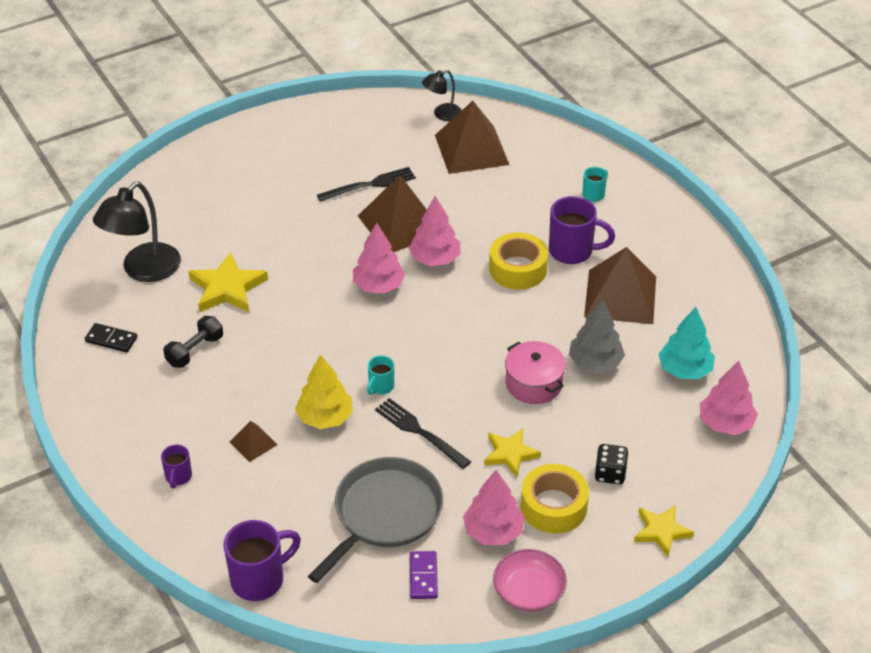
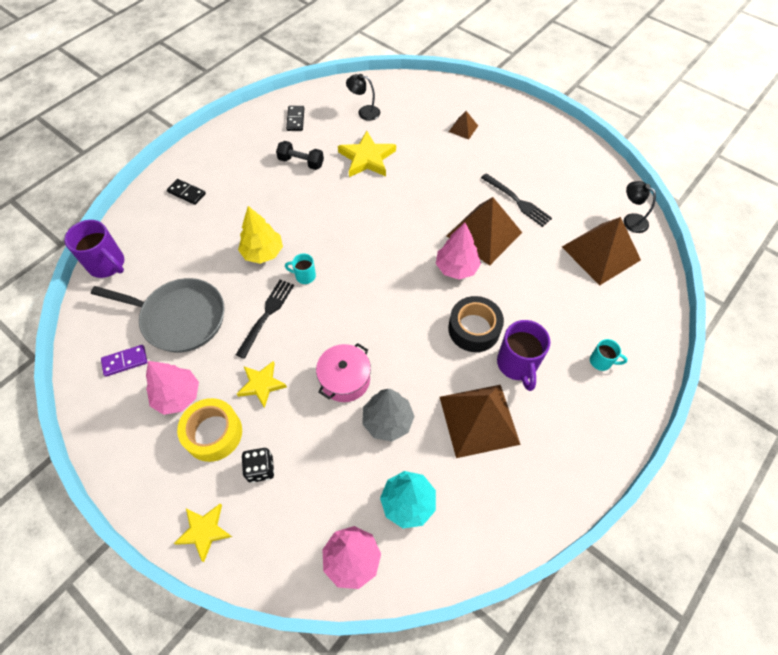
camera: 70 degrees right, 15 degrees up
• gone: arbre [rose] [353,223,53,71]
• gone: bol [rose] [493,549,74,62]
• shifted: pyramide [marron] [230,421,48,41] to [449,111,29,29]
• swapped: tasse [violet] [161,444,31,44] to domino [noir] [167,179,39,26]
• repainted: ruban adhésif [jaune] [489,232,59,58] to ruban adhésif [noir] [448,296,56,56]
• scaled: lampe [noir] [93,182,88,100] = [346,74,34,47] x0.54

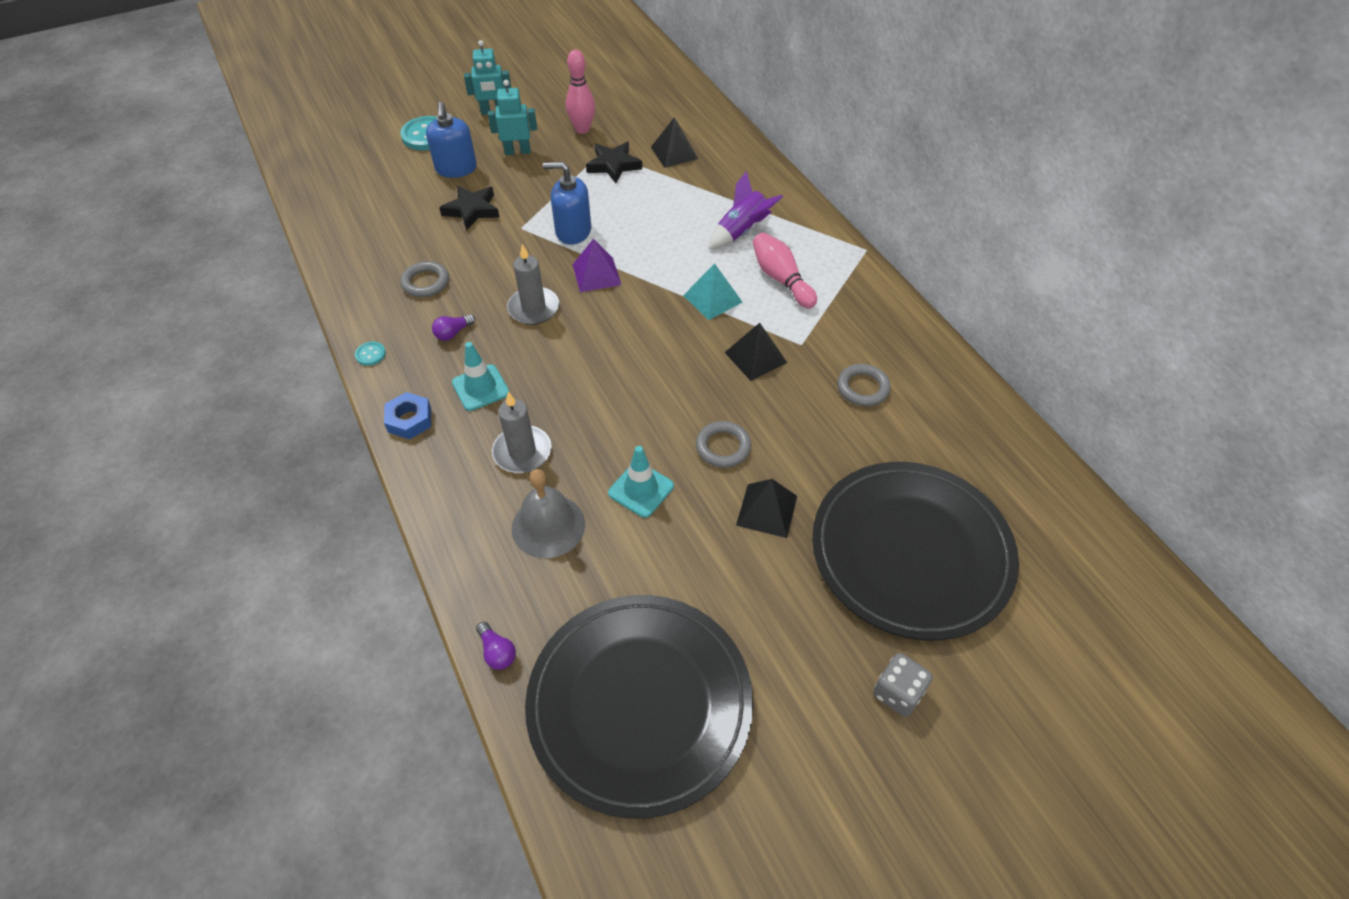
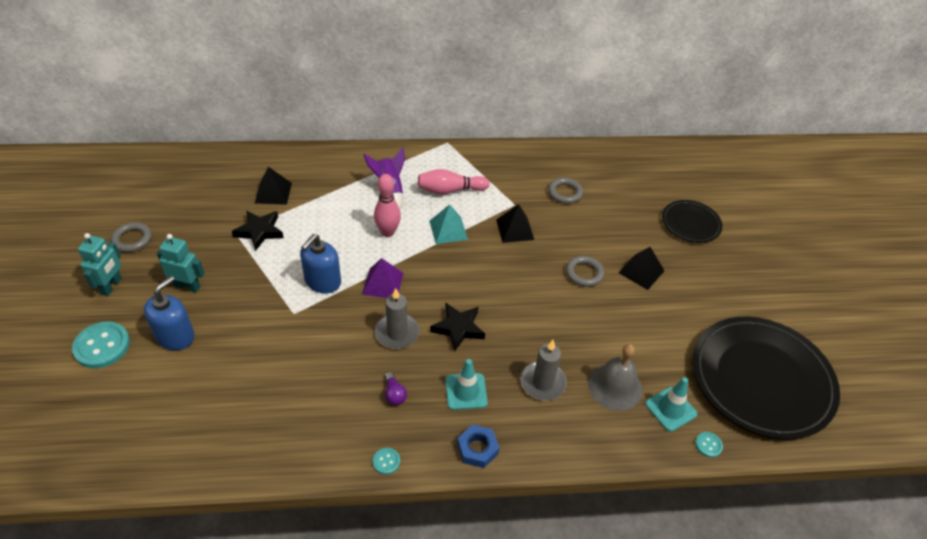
camera: 70 degrees left, 5 degrees down
• gone: dé [gris] [873,653,60,64]
• shifted: anneau [gris] [401,261,48,36] to [111,222,41,30]
• shifted: étoile [noir] [439,186,60,44] to [430,302,55,50]
• shifted: quille [rose] [566,50,29,84] to [374,174,27,63]
• shifted: cône de chantier [turquoise] [608,446,66,72] to [645,377,52,55]
• swapped: ampoule [violet] [476,622,40,48] to bouton [turquoise] [695,432,28,25]
• rotated: distributeur de savon [bleu] [426,102,51,76] = [144,276,51,74] 75 degrees counterclockwise
• rotated: robot [turquoise] [488,80,49,75] = [157,234,48,58] 90 degrees clockwise
• scaled: assiette [noir] [812,462,207,179] = [662,200,60,43] x0.50

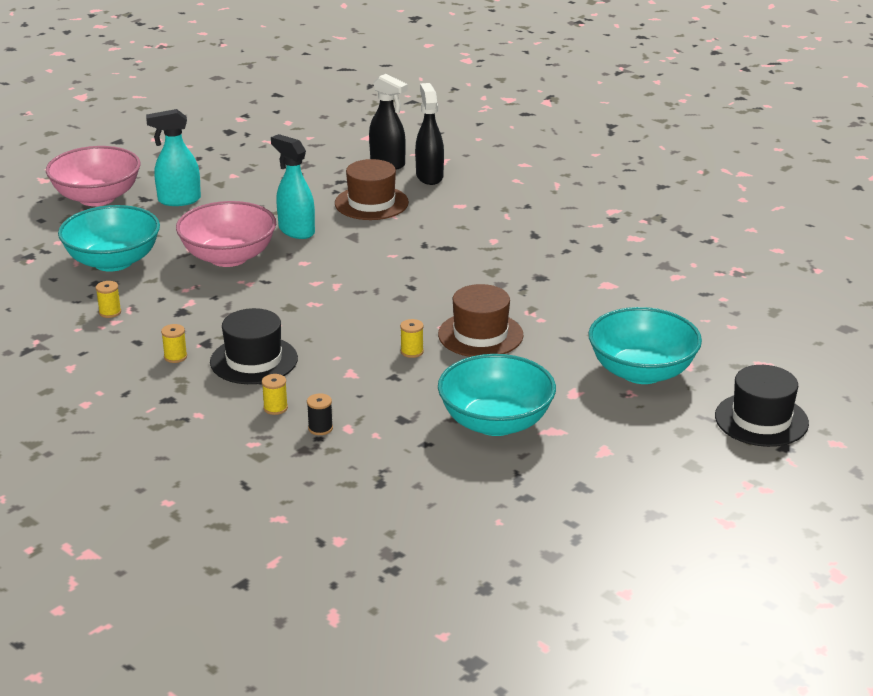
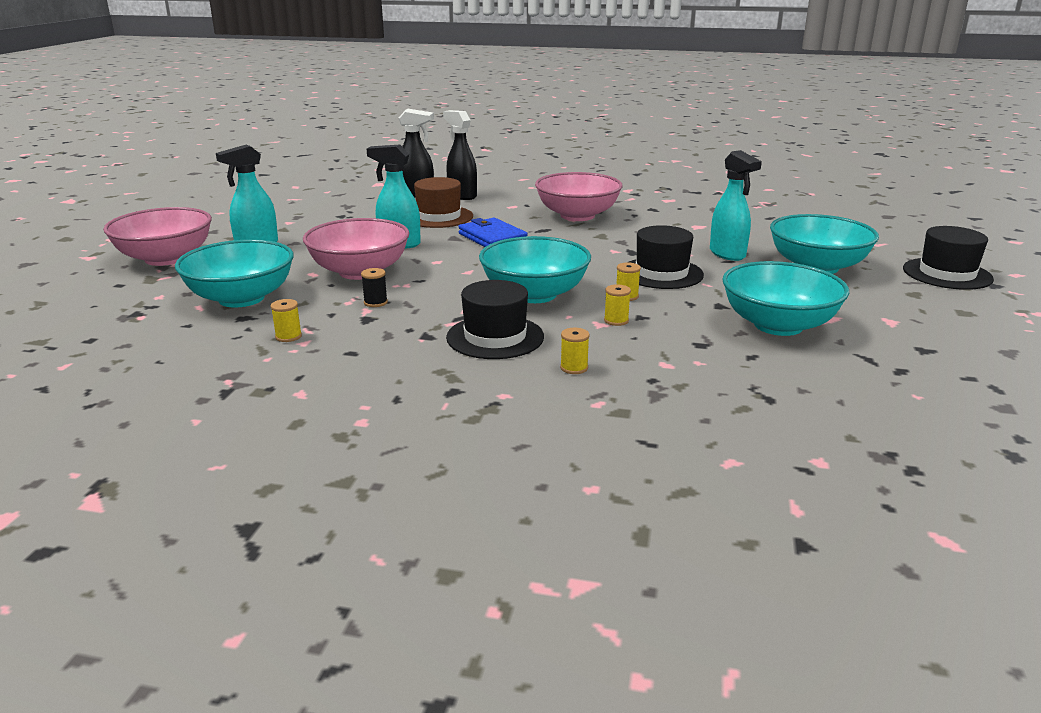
camera: 30 degrees left, 5 degrees down
• new: portefeuille [bleu] [458,218,70,29]
• new: bol [turquoise] [479,236,112,67]
• new: bol [rose] [535,172,88,49]
• new: vaporisateur [turquoise] [710,150,52,111]
• shifted: bobine [jaune] [161,324,26,39] to [604,284,27,42]
• shifted: bobine [noir] [307,393,26,42] to [361,268,27,39]
• repainted: chapeau [marron] [438,284,85,73] to chapeau [noir] [628,225,76,64]

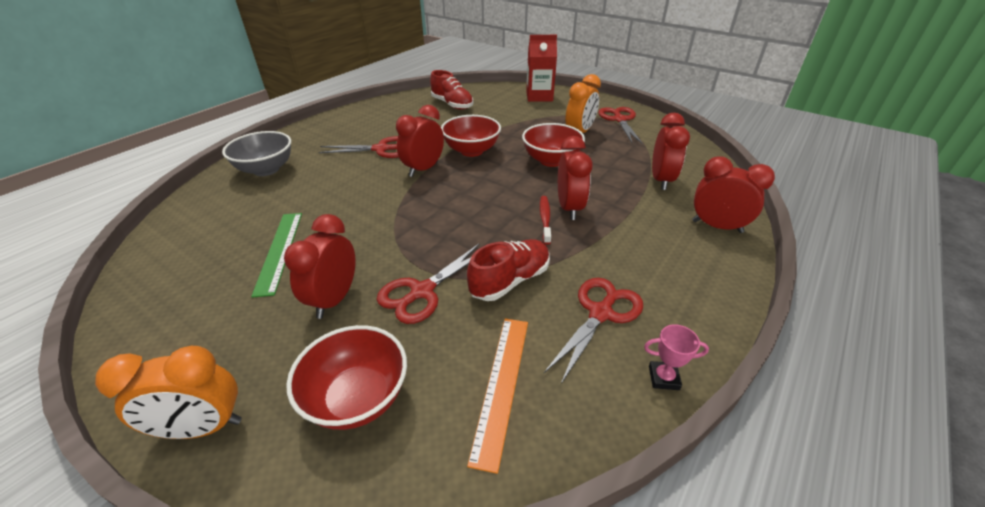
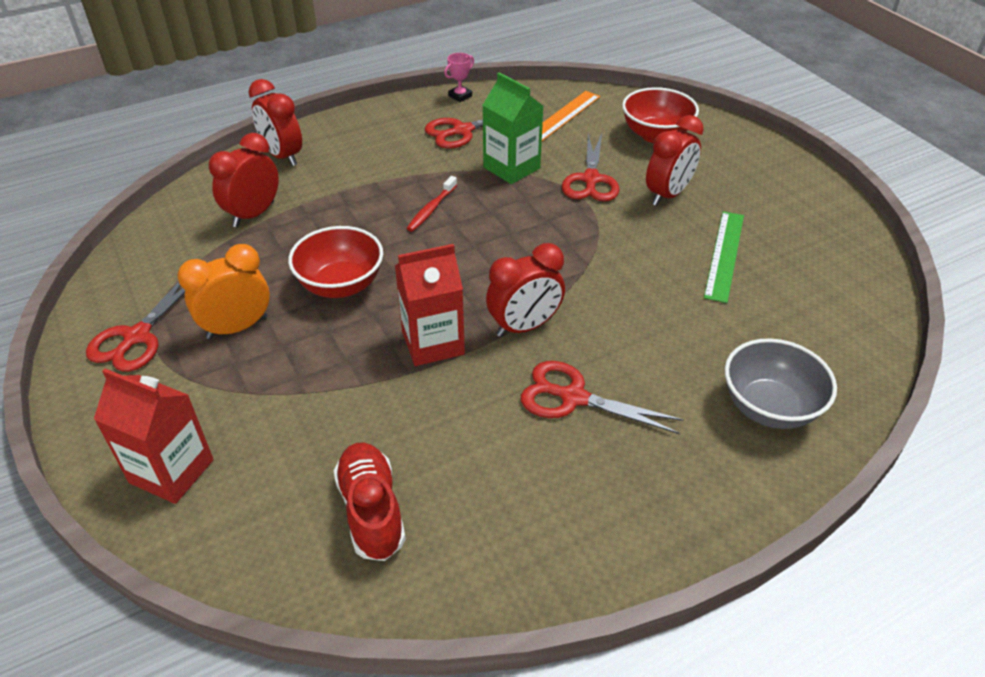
camera: 155 degrees left, 5 degrees up
• gone: réveil [orange] [95,346,147,93]
• gone: réveil [rouge] [558,136,35,84]
• swapped: bol [rouge] [441,115,60,42] to brique de lait [rouge] [395,244,70,122]
• swapped: chaussure [rouge] [467,239,83,62] to brique de lait [vert] [483,72,60,112]
• rotated: ciseaux [rouge] [376,244,103,80] = [562,134,58,67] 120 degrees clockwise
• rotated: trophée [rose] [644,324,65,66] = [444,53,30,49] 75 degrees counterclockwise

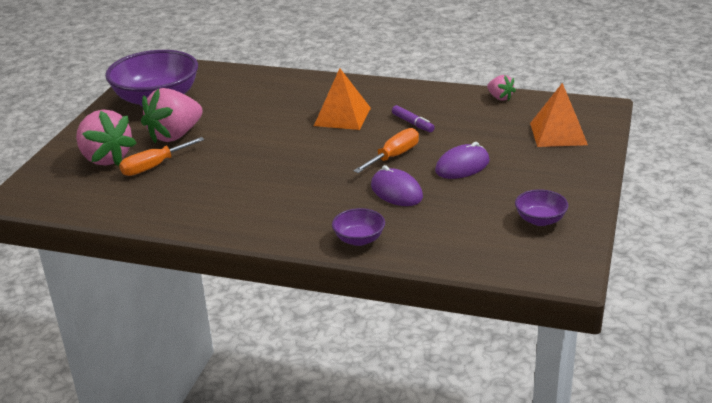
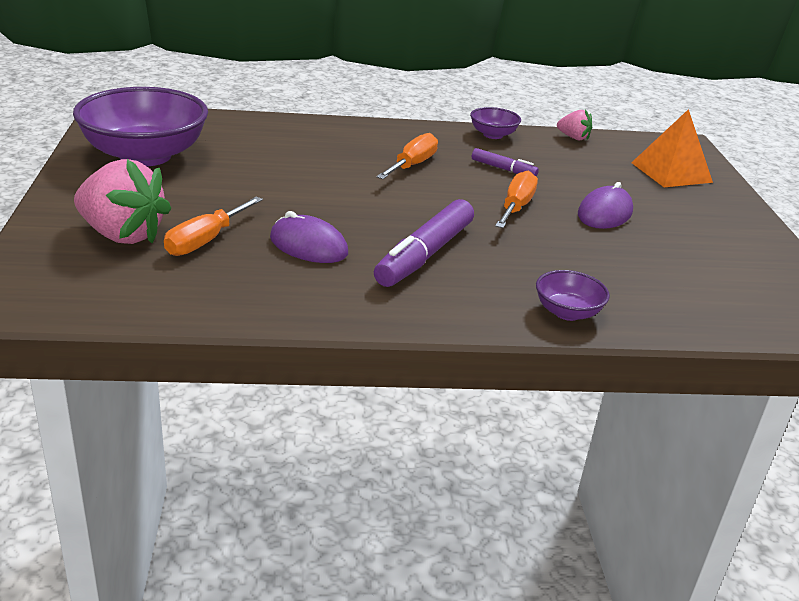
camera: 25 degrees left, 0 degrees up
• gone: fraise [rose] [141,88,62,55]
• new: feutre [violet] [374,199,100,88]
• shifted: souris [violet] [371,165,52,41] to [270,211,78,52]
• shifted: bol [violet] [515,189,53,37] to [470,107,51,32]
• swapped: pyramide [orange] [314,68,57,62] to tournevis [orange] [376,133,62,46]

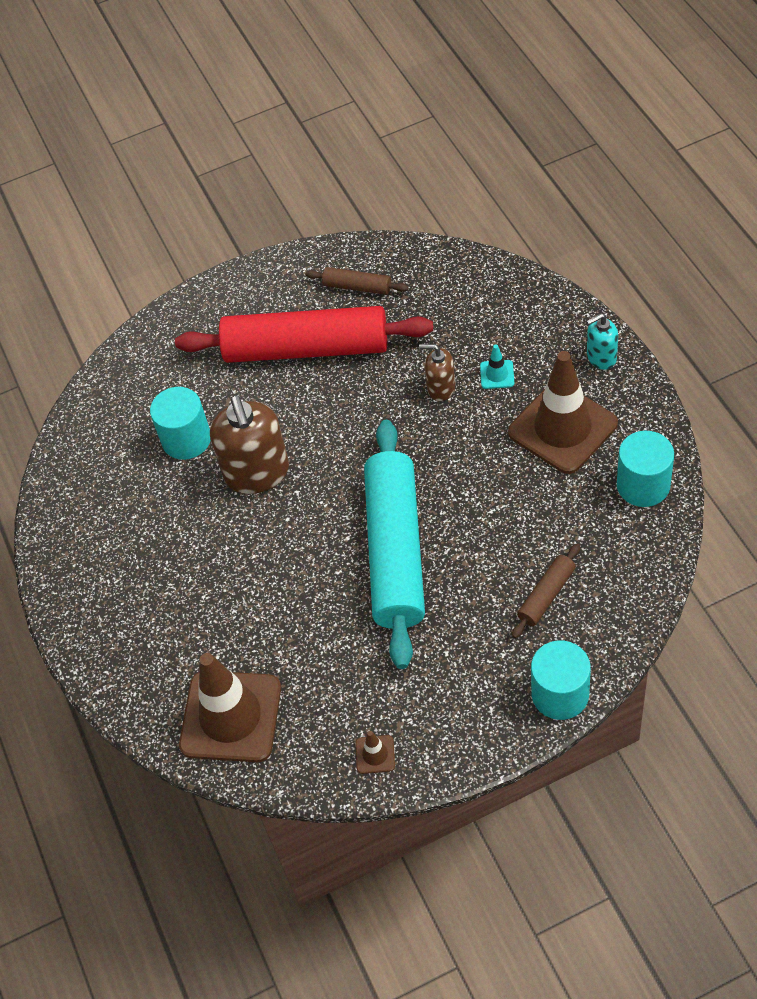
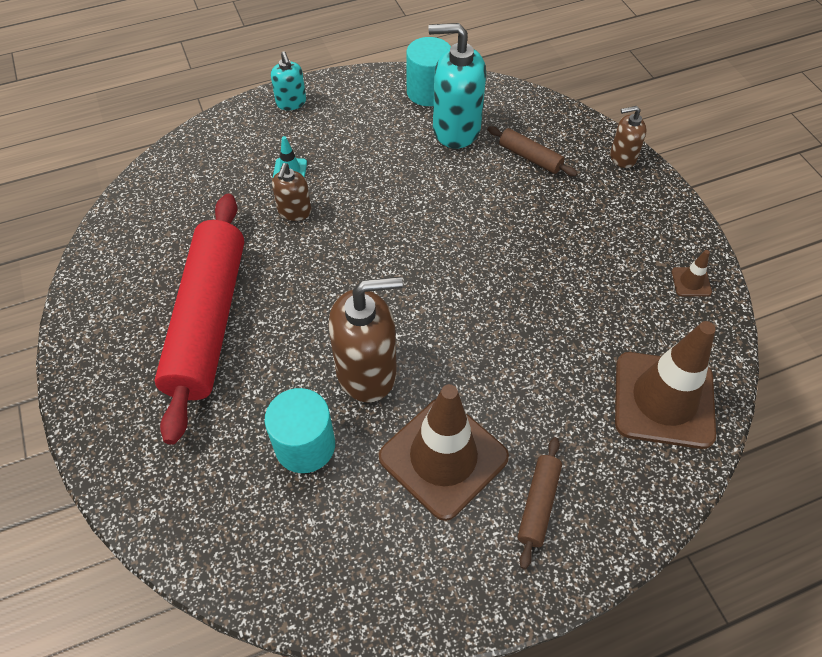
camera: 95 degrees left, 0 degrees up
• gone: rouleau à pâtisserie [turquoise] [364,420,61,249]
• new: distributeur de savon [turquoise] [428,23,58,125]
• shifted: rouleau à pâtisserie [marron] [306,267,102,28] to [518,437,44,132]
• shifted: cône de chantier [marron] [508,351,110,123] to [379,384,130,137]
• swapped: cylindre [turquoise] [531,640,60,80] to distributeur de savon [marron] [610,106,37,62]

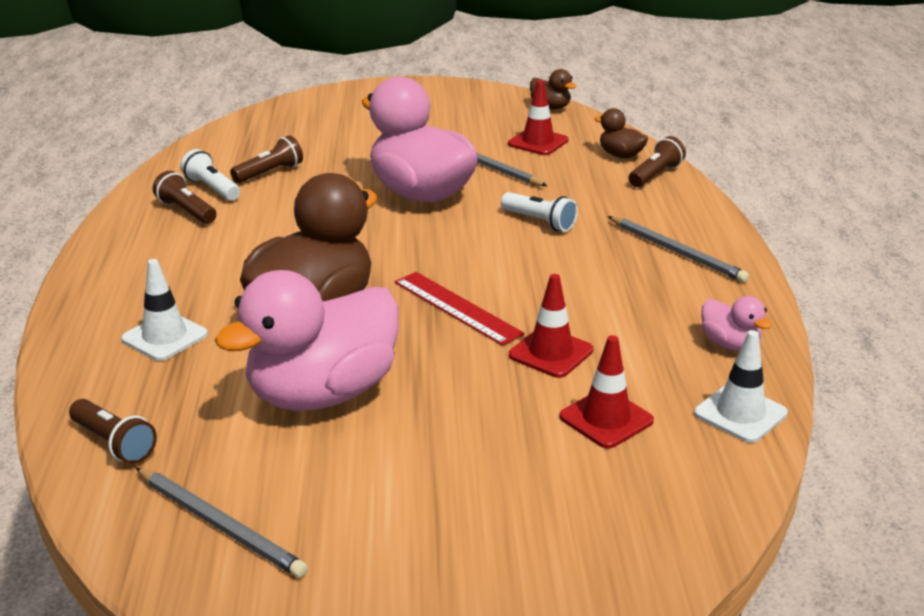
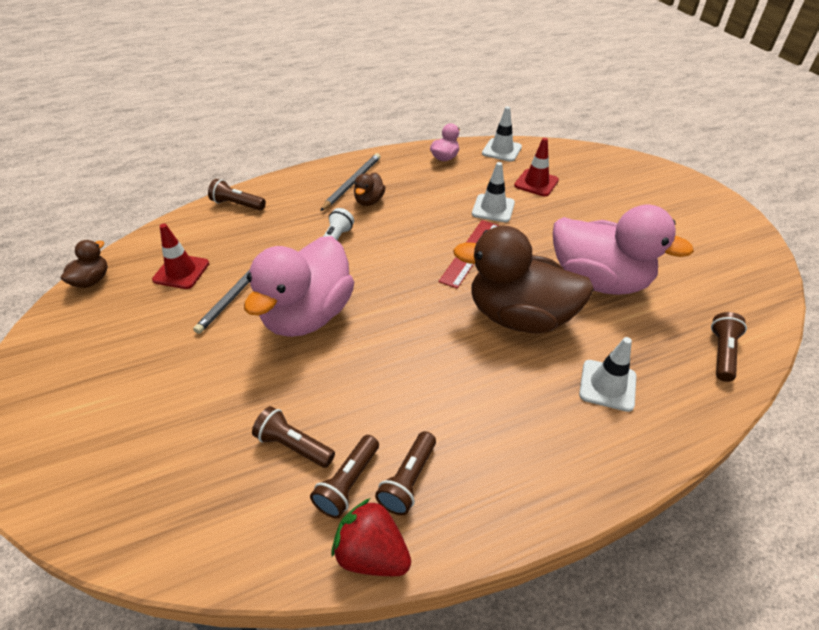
camera: 110 degrees left, 15 degrees up
• gone: crayon [gris] [136,468,172,110]
• new: fraise [rouge] [331,498,80,78]
• shifted: canard [marron] [594,108,54,50] to [354,173,32,33]
• repainted: lampe de poche [blanc] [180,149,60,52] to lampe de poche [marron] [310,435,69,83]
• repainted: cône de chantier [rouge] [509,274,85,104] to cône de chantier [blanc] [472,162,43,60]

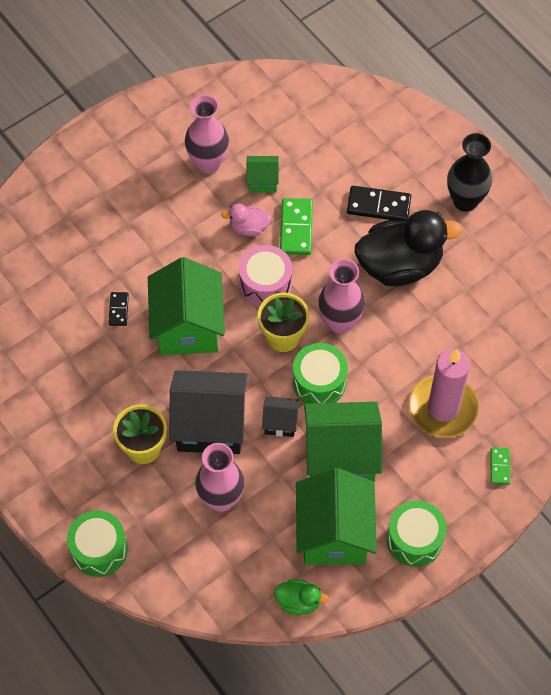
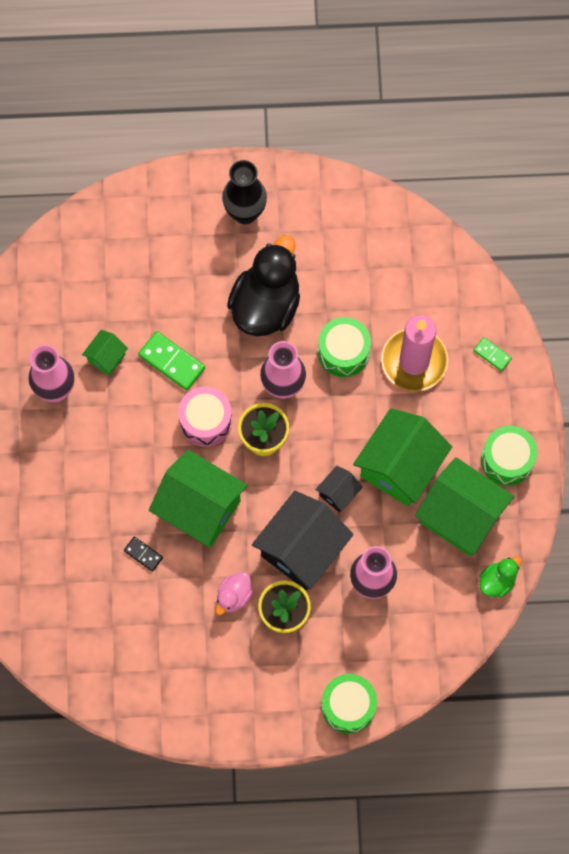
camera: 55 degrees left, 10 degrees up
• gone: domino [noir] [347,186,64,34]
• shifted: canard [rose] [221,204,50,32] to [215,572,38,43]
• shifted: tambour [vert] [293,343,55,61] to [318,317,53,60]

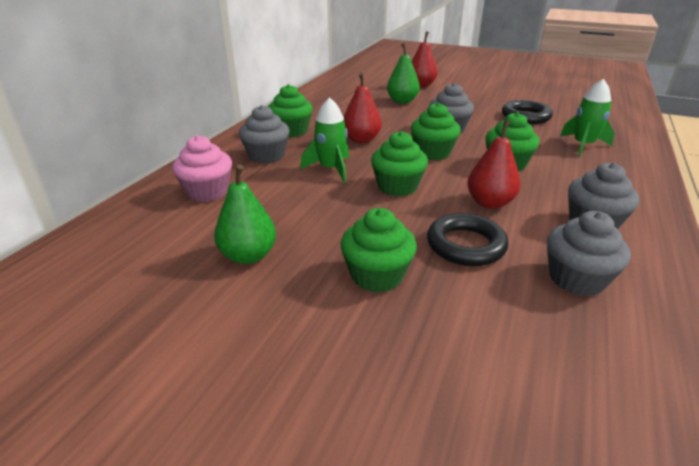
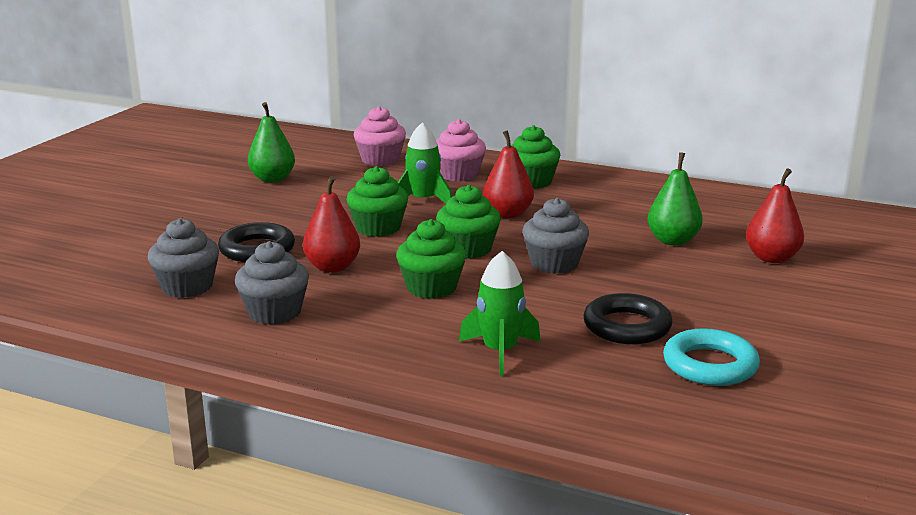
camera: 90 degrees right, 10 degrees down
• gone: muffin [vert] [341,208,76,85]
• new: anneau [turquoise] [663,328,97,58]
• repainted: muffin [gris] [239,105,50,59] to muffin [rose] [436,119,50,62]

